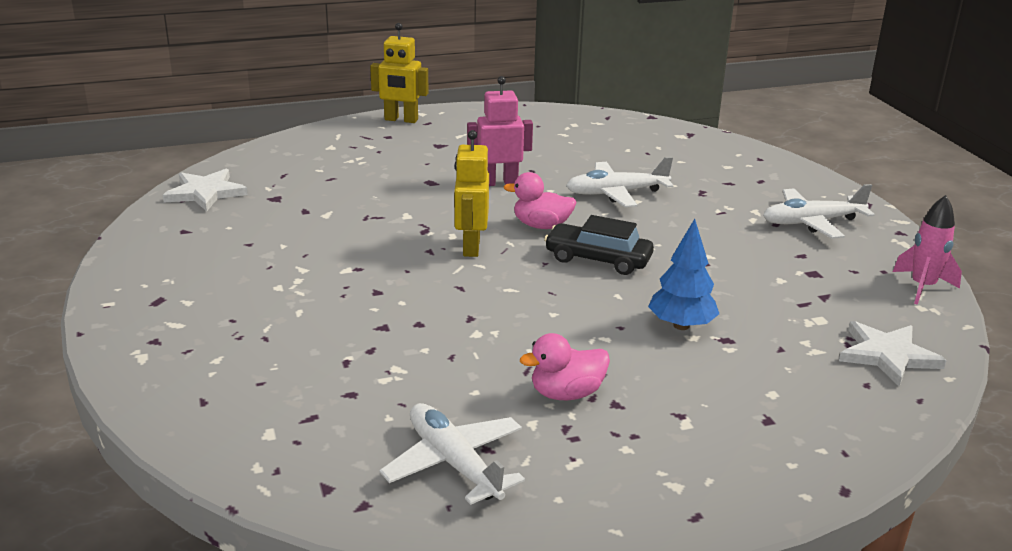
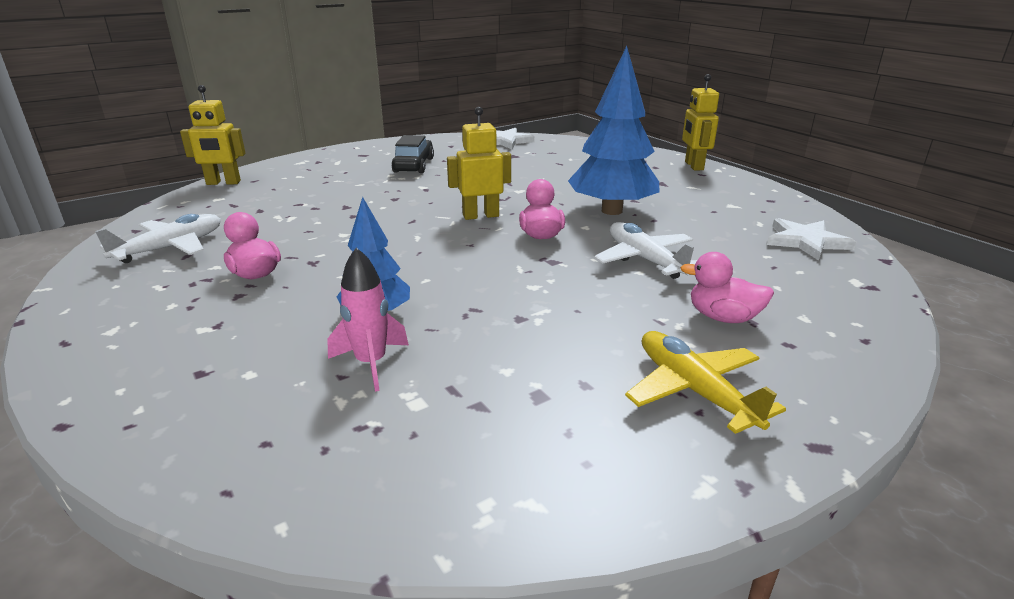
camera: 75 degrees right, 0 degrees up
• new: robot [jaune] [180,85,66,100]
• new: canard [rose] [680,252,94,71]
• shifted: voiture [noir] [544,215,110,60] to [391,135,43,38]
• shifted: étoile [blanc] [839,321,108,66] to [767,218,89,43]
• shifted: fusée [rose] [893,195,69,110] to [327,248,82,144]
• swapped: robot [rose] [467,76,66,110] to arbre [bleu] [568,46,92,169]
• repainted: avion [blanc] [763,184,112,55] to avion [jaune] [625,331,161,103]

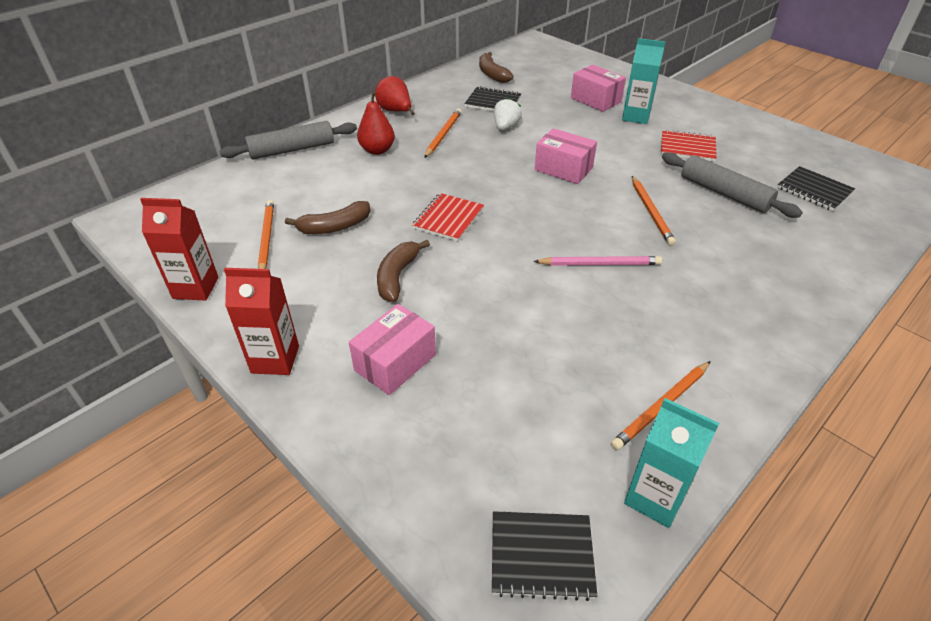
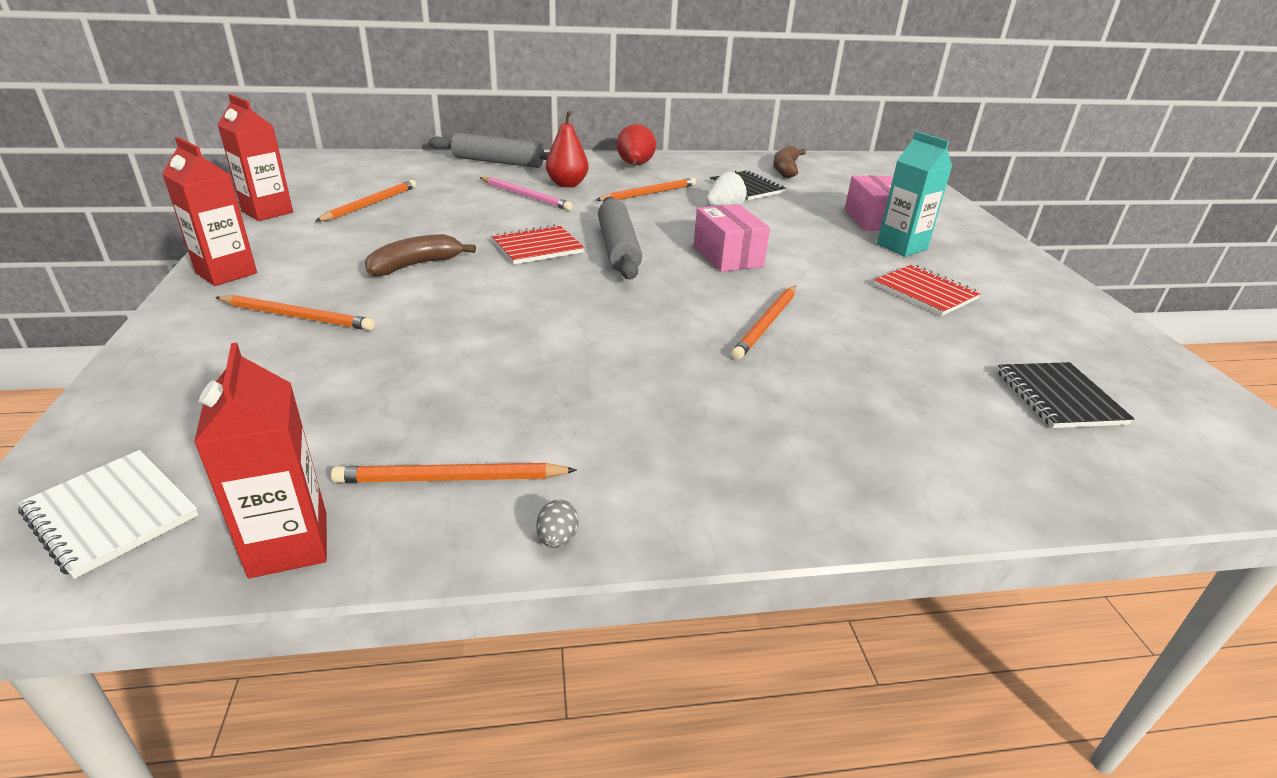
camera: 35 degrees right, 10 degrees down
• gone: banane [marron] [285,201,86,33]
• new: œuf [gris] [537,500,42,48]
• shifted: crayon [rose] [534,256,128,10] to [480,177,93,34]
• shifted: rouleau à pâtisserie [gris] [662,152,141,66] to [598,196,44,84]
• swapped: boîte [rose] [349,304,87,91] to crayon [orange] [215,295,160,36]
• repainted: carnet [noir] [492,511,106,90] to carnet [blanc] [18,450,181,129]
• repainted: brique de lait [turquoise] [624,398,95,130] to brique de lait [rouge] [194,343,133,235]

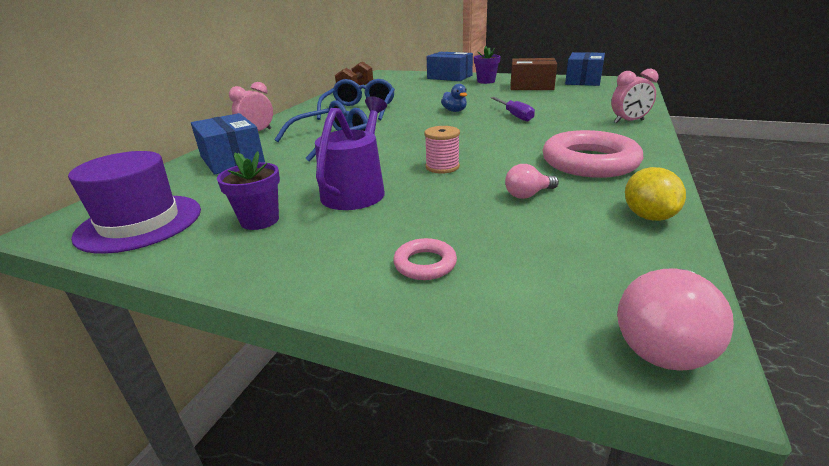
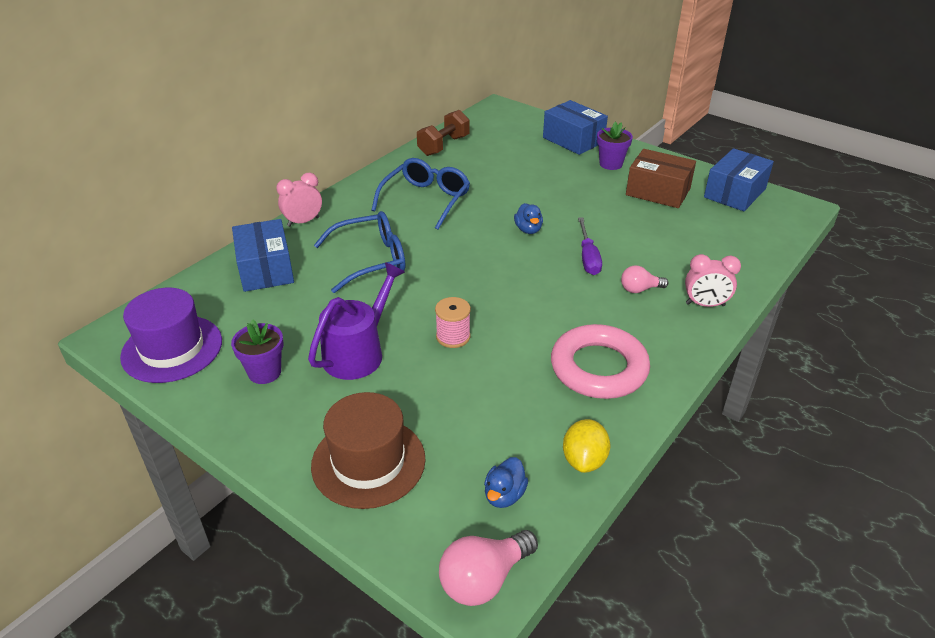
camera: 15 degrees right, 10 degrees up
• new: canard [bleu] [484,457,44,51]
• shifted: ampoule [rose] [505,164,54,35] to [621,265,48,28]
• swapped: anneau [rose] [393,238,64,42] to chapeau [marron] [311,392,115,117]

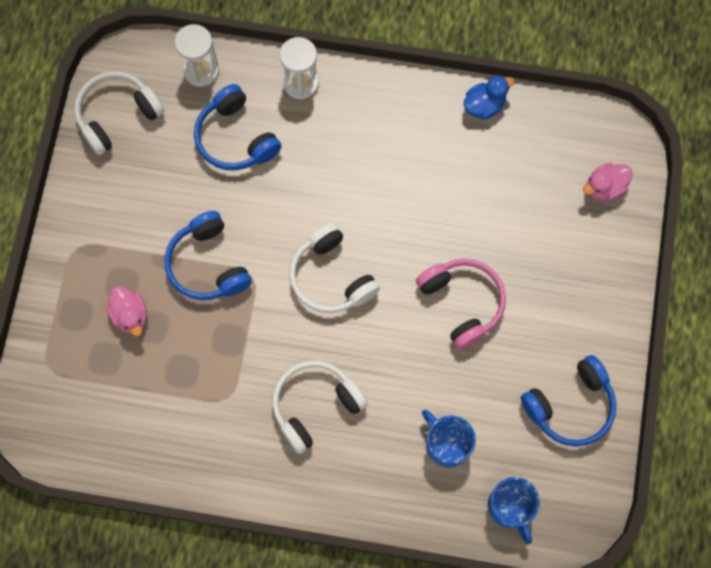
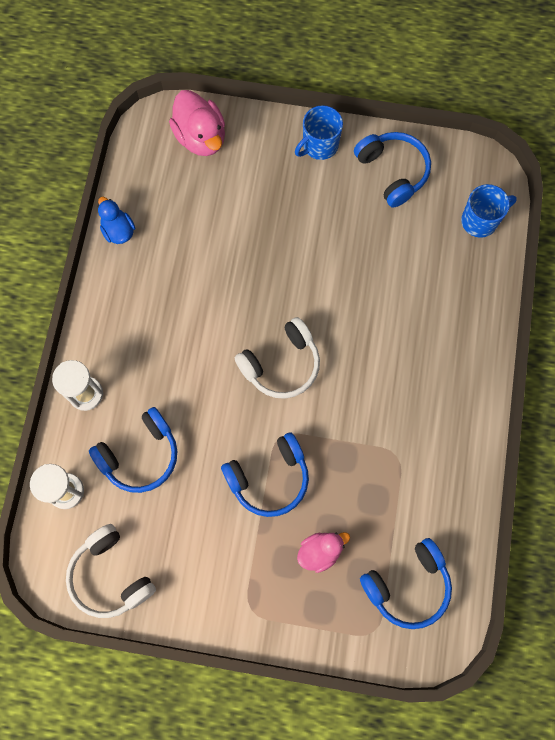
camera: 90 degrees left, 0 degrees up
• gone: casque audio [blanc] [272,361,96,93]
• gone: casque audio [rose] [416,258,90,92]
• new: casque audio [bleu] [360,538,92,91]
• shifted: tasse [bleu] [422,410,54,58] to [295,105,48,55]
• scaled: canard [rose] [583,163,50,38] = [169,90,56,66] x1.62

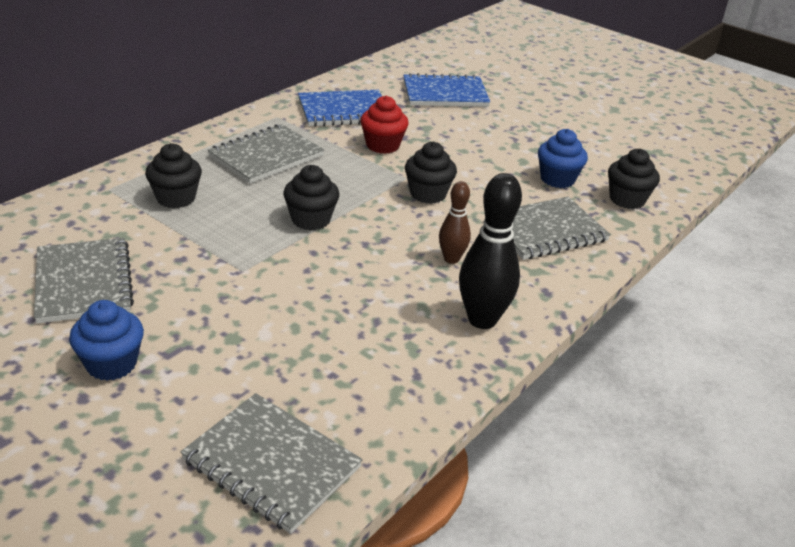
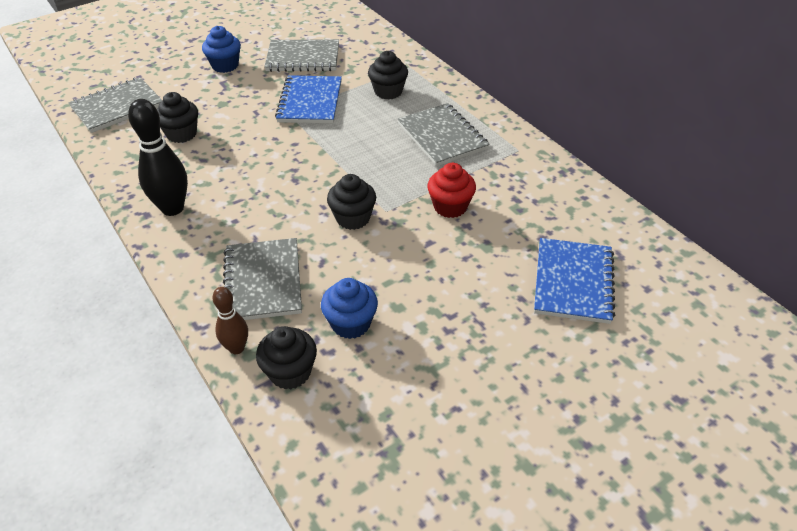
camera: 110 degrees right, 10 degrees up
• shifted: muffin [noir] [283,165,56,66] to [157,92,41,51]
• shifted: carnet [bleu] [298,90,84,37] to [275,75,67,48]
• shifted: quille [marron] [439,181,32,83] to [212,287,36,67]

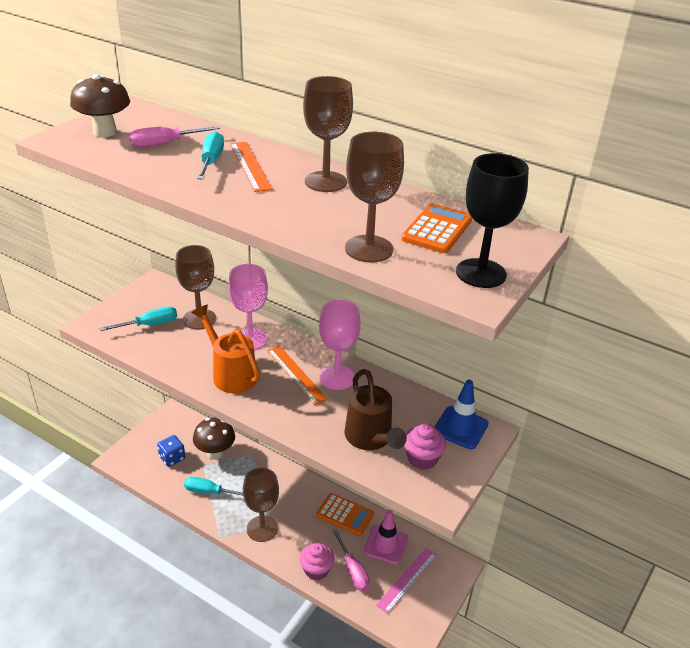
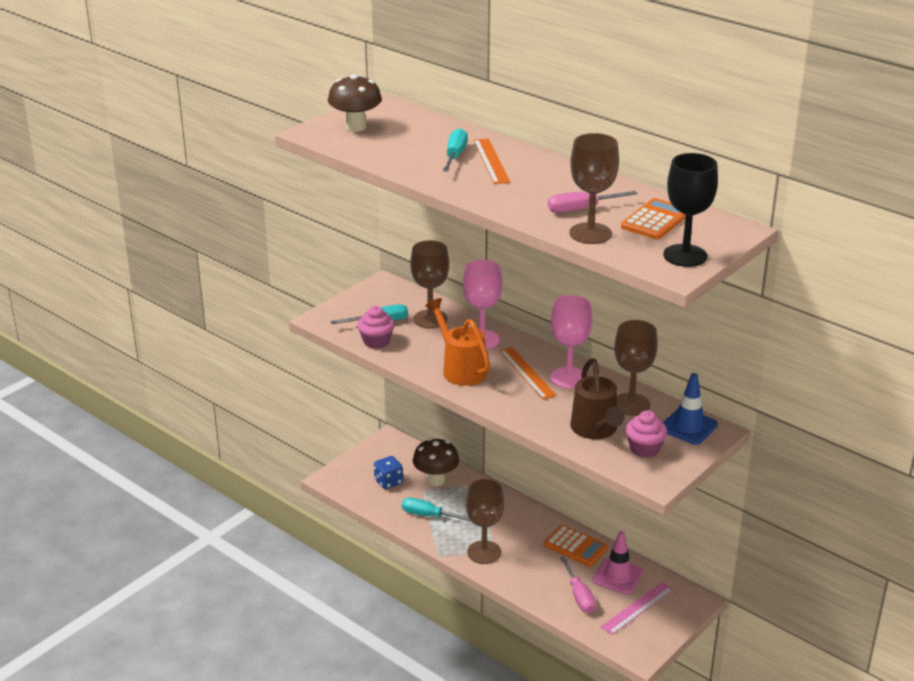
camera: 10 degrees right, 5 degrees down
• shifted: tournevis [rose] [129,126,91,22] to [548,191,90,22]
• shifted: muffin [rose] [300,543,35,37] to [357,306,38,43]
• shifted: verre à pied [marron] [303,76,50,116] to [614,320,44,96]

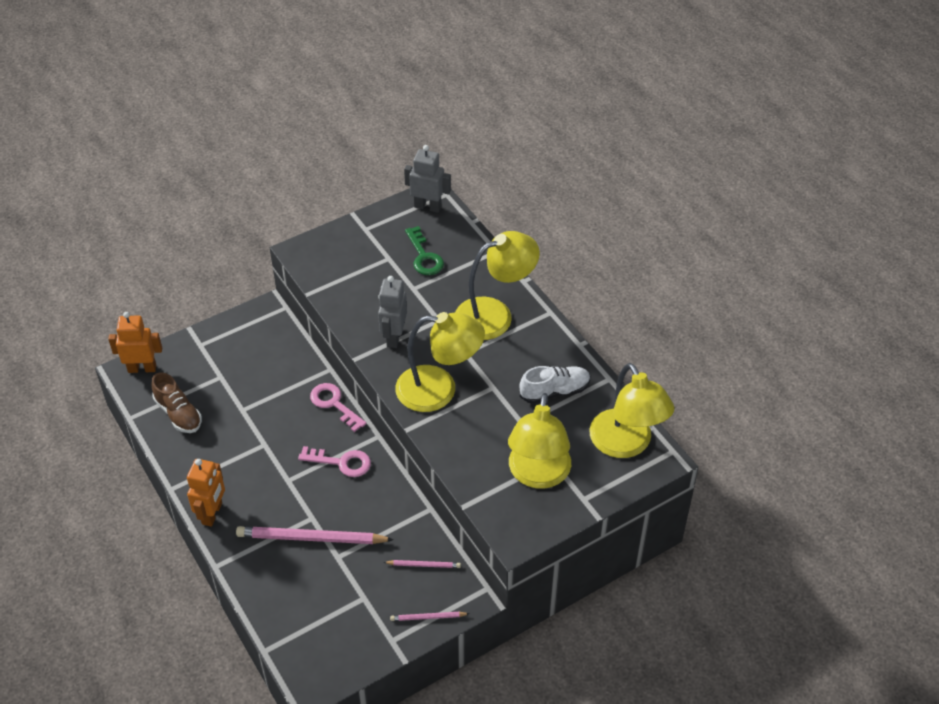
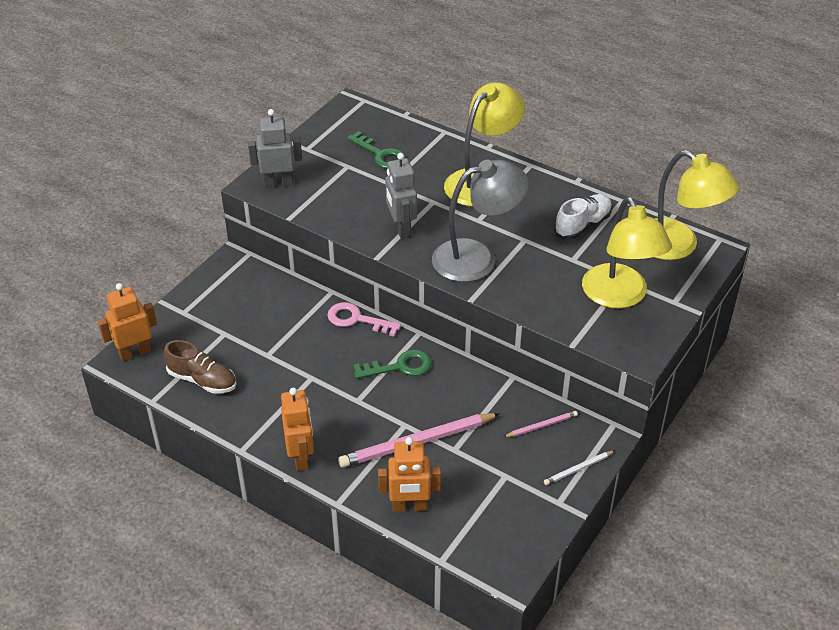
camera: 25 degrees left, 5 degrees down
• new: robot [orange] [378,437,63,75]
• shifted: robot [gris] [404,145,47,68] to [248,109,54,79]
• repainted: clé [rose] [298,446,73,31] to clé [vert] [353,350,79,29]
• repainted: crayon [rose] [390,612,79,9] to crayon [blanc] [544,450,71,35]
• repainted: lampe [jaune] [395,312,90,100] to lampe [gris] [432,160,97,122]

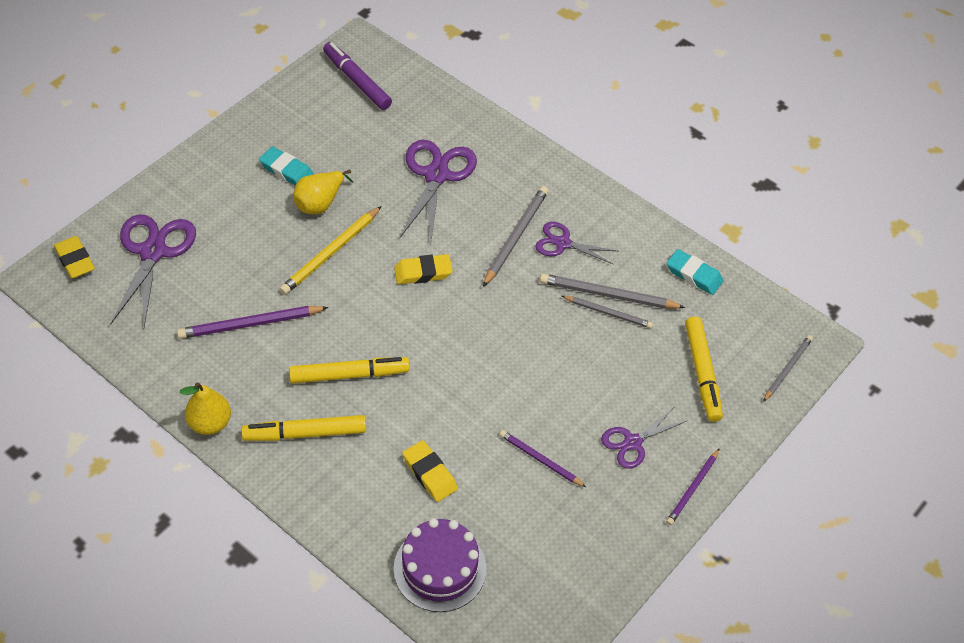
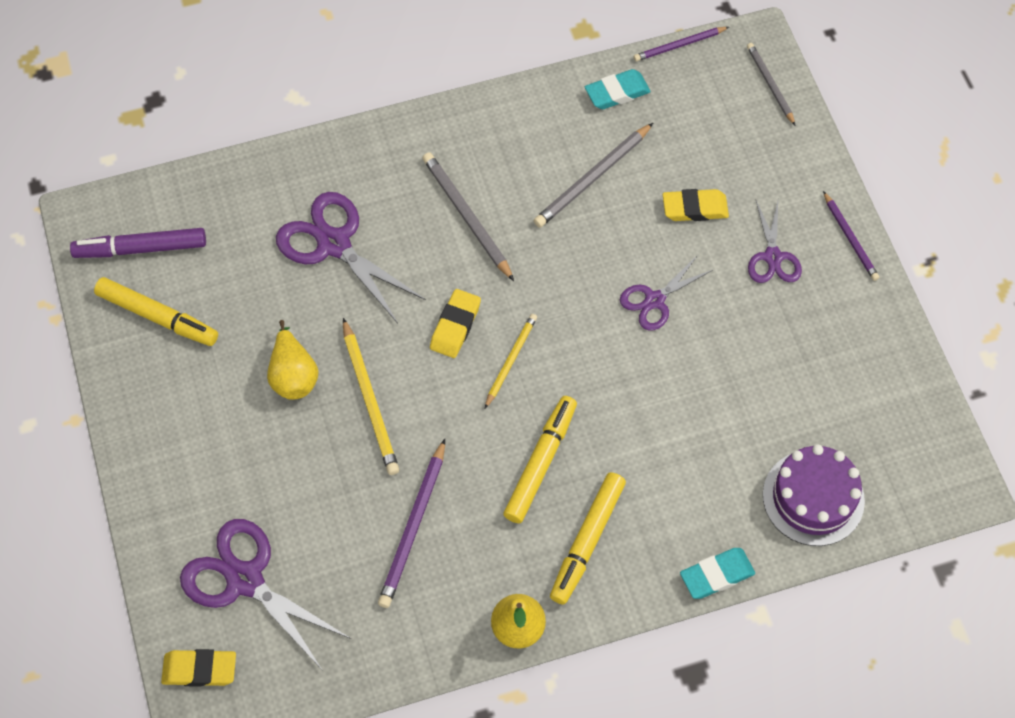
camera: 55 degrees left, 10 degrees up
• gone: crayon [gris] [562,296,91,32]
• new: crayon [jaune] [485,314,52,94]
• shifted: gomme [turquoise] [259,146,55,40] to [680,548,75,51]
• shifted: gomme [jaune] [402,440,56,62] to [663,189,66,32]
• shifted: crayon [violet] [500,430,86,57] to [634,27,95,34]
• shifted: ciseaux [violet] [535,222,83,43] to [620,255,93,76]
• shifted: feutre [jaune] [685,317,38,105] to [94,277,124,69]

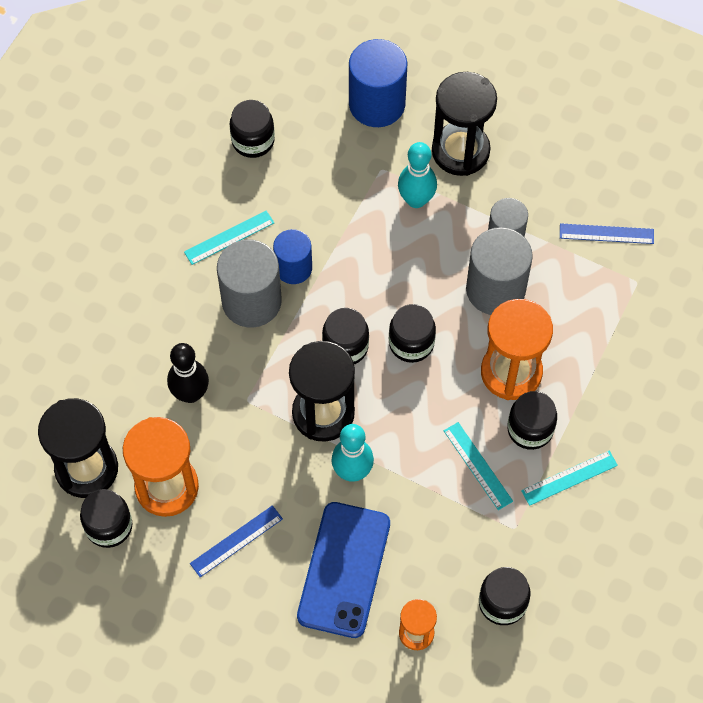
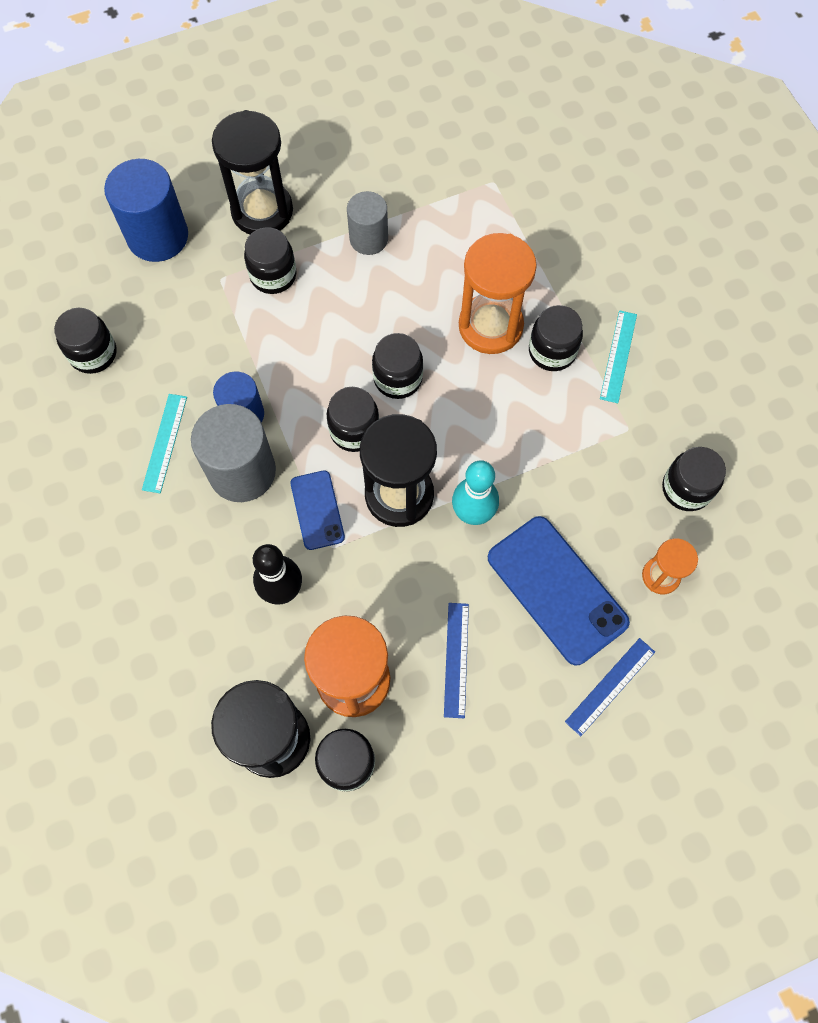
camera: 50 degrees left, 5 degrees up
• gone: règle [turquoise] [444,422,69,88]
• gone: cylindre [gris] [466,227,67,88]
• new: téléphone [bleu] [290,470,55,80]
• shifted: règle [bleu] [560,223,94,21] to [565,638,90,98]
• swapped: quille [turquoise] [398,142,39,66] to bocal [noir] [244,227,52,67]

